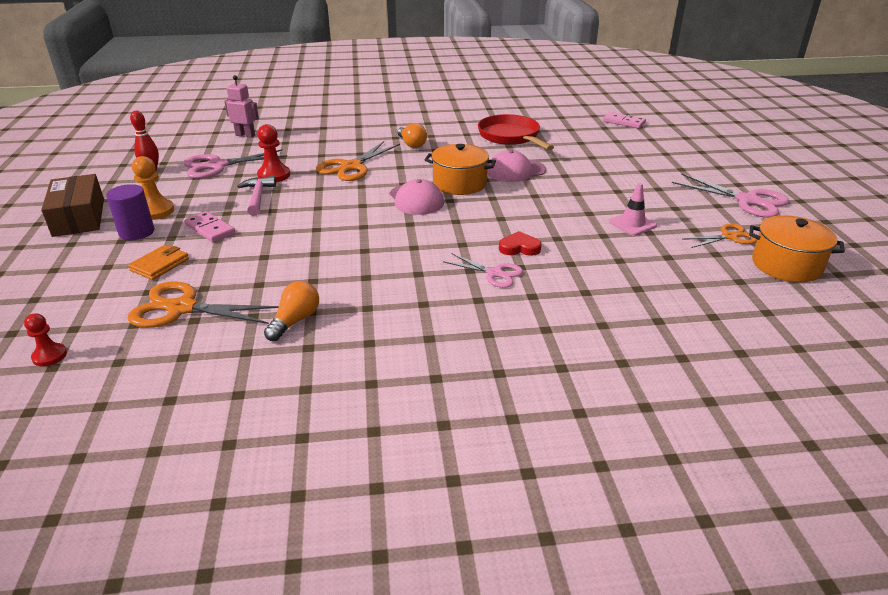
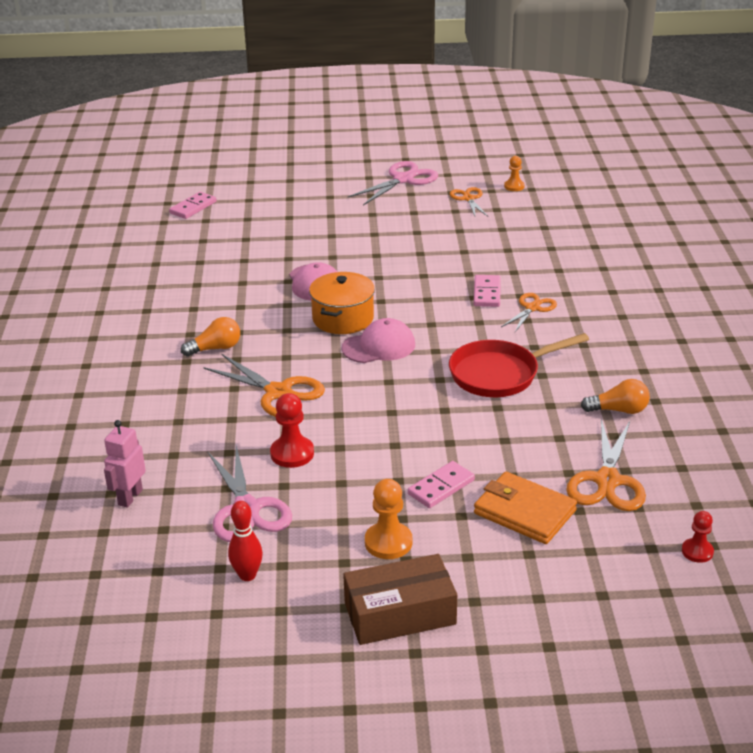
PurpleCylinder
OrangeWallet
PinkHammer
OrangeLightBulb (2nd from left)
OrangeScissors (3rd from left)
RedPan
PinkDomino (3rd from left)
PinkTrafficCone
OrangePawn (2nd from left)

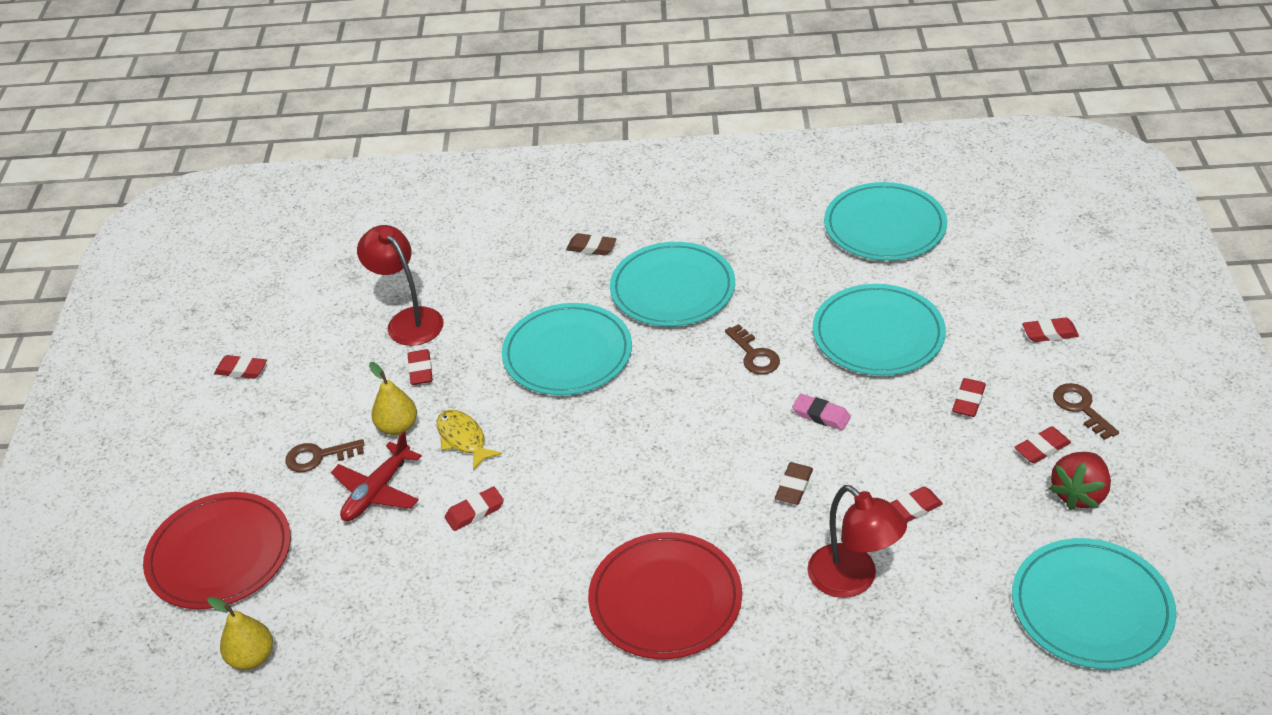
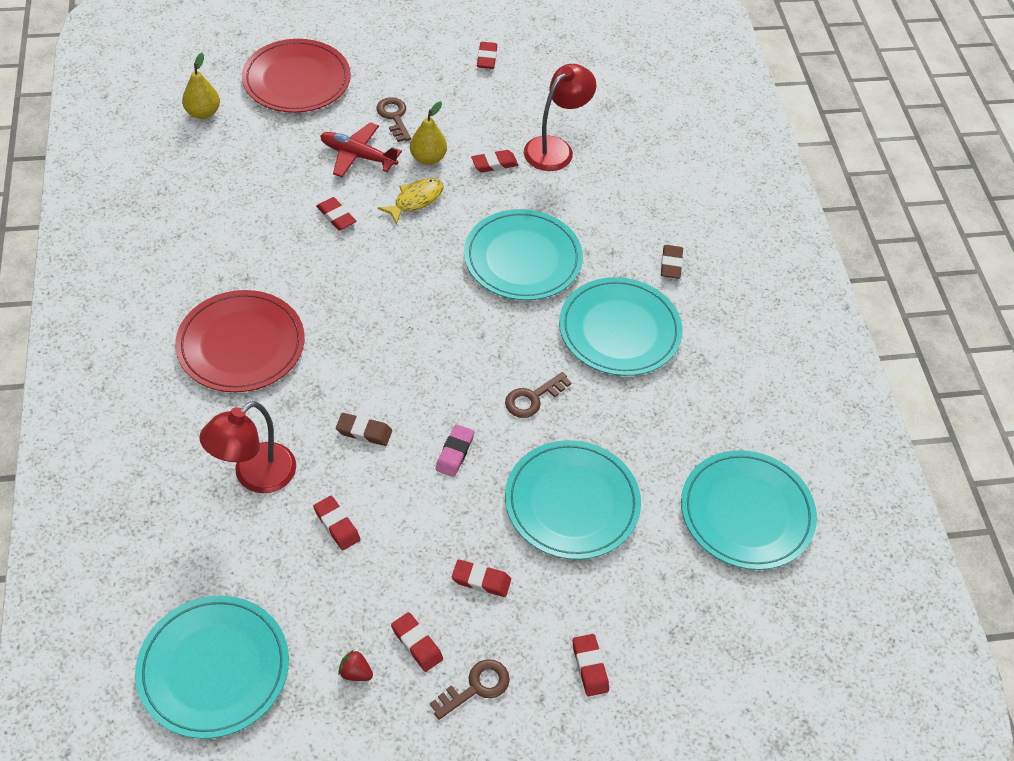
RedStrawberry

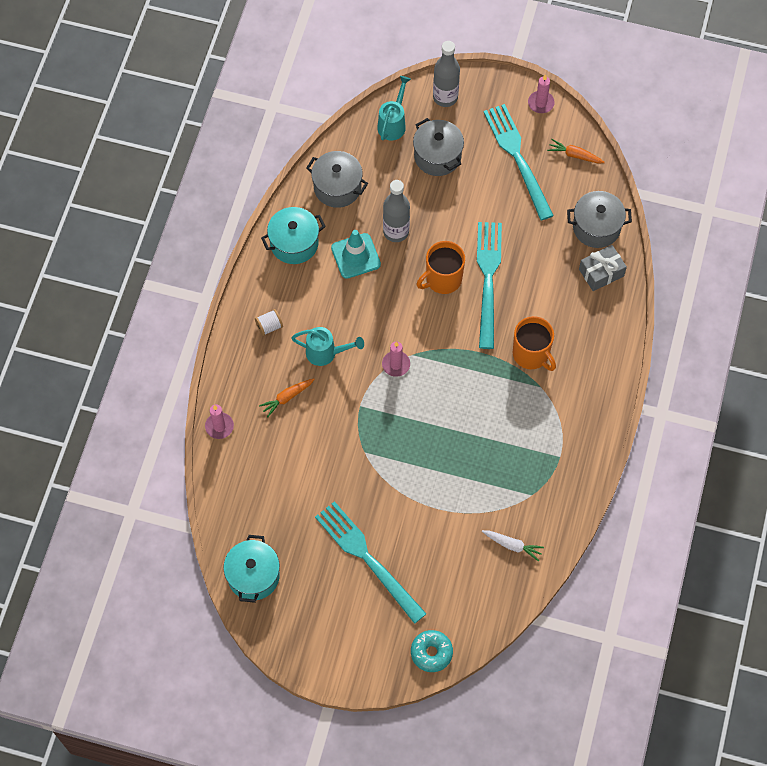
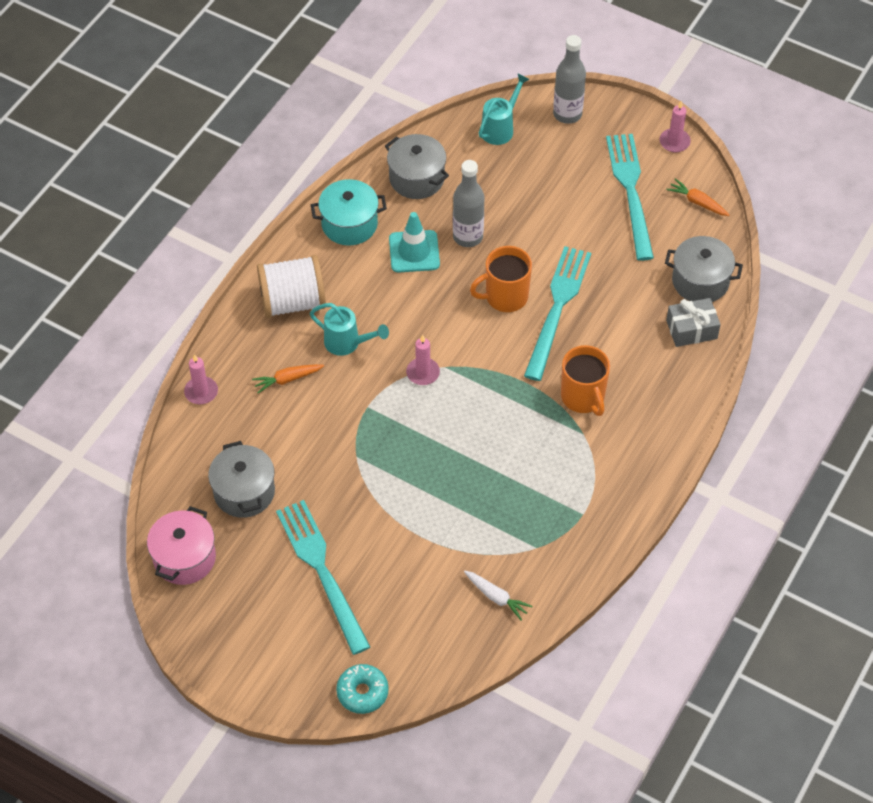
PinkPot
WhiteSpool
GreyPot (1st from left)

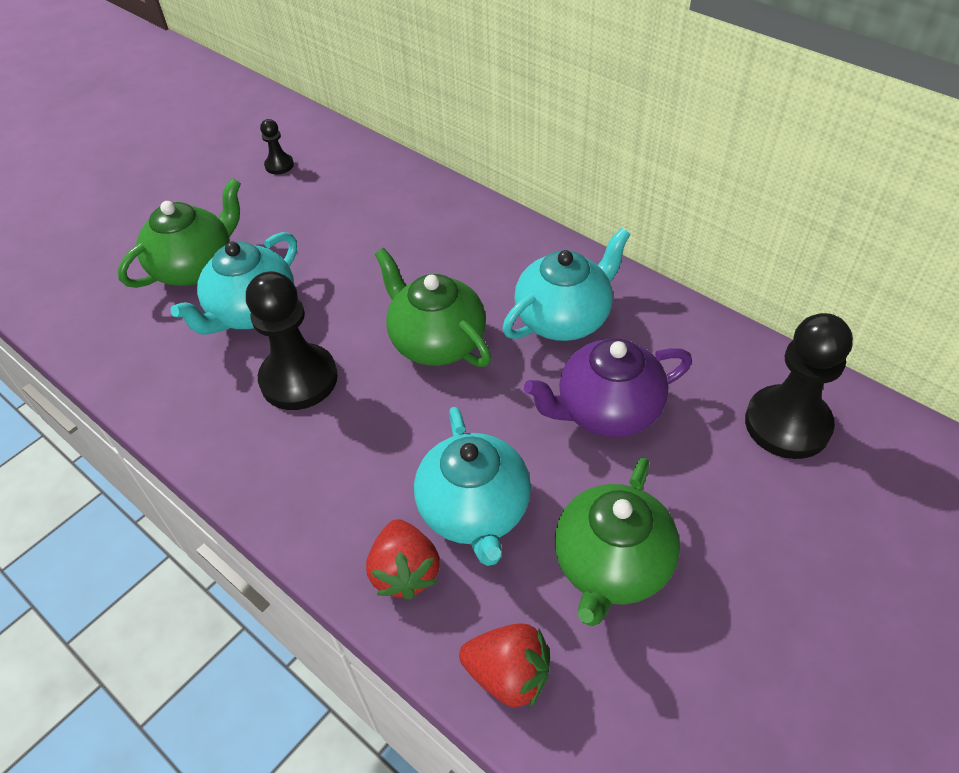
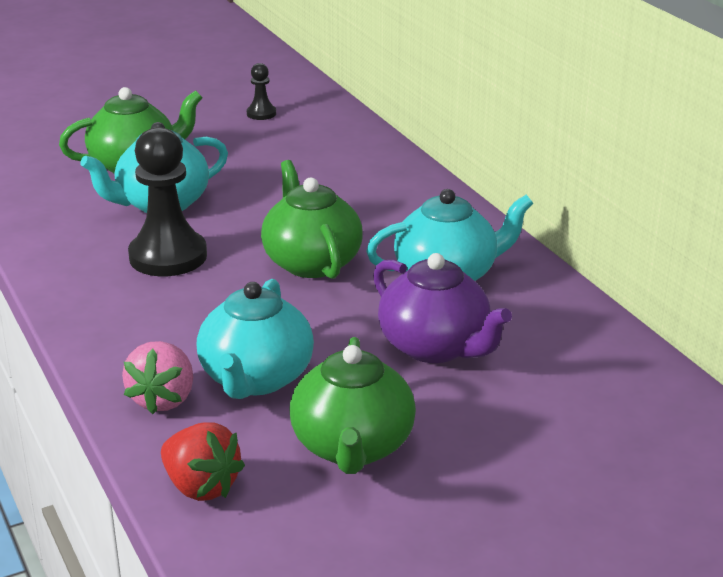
PinkStrawberry
PurpleTeapot
GreenTeapot (3rd from left)
BlackPawn (3rd from left in the first image)

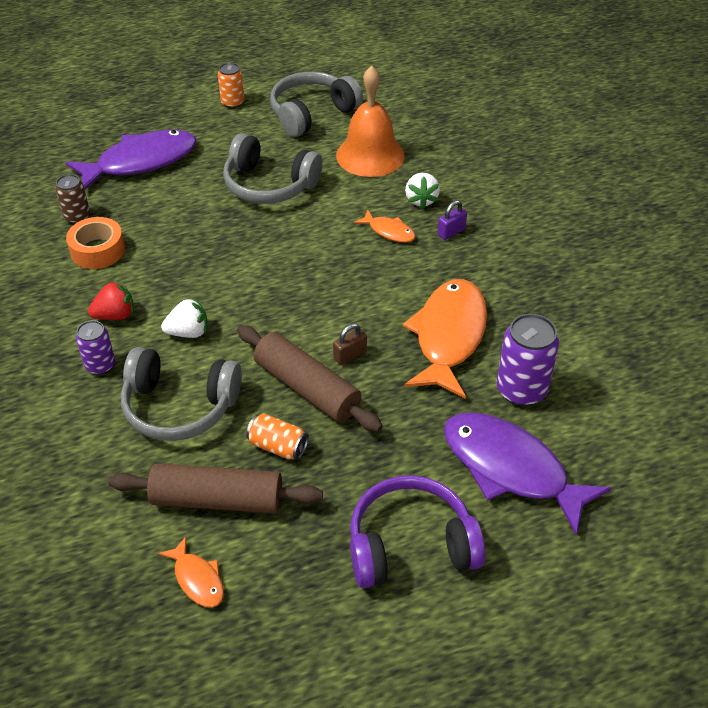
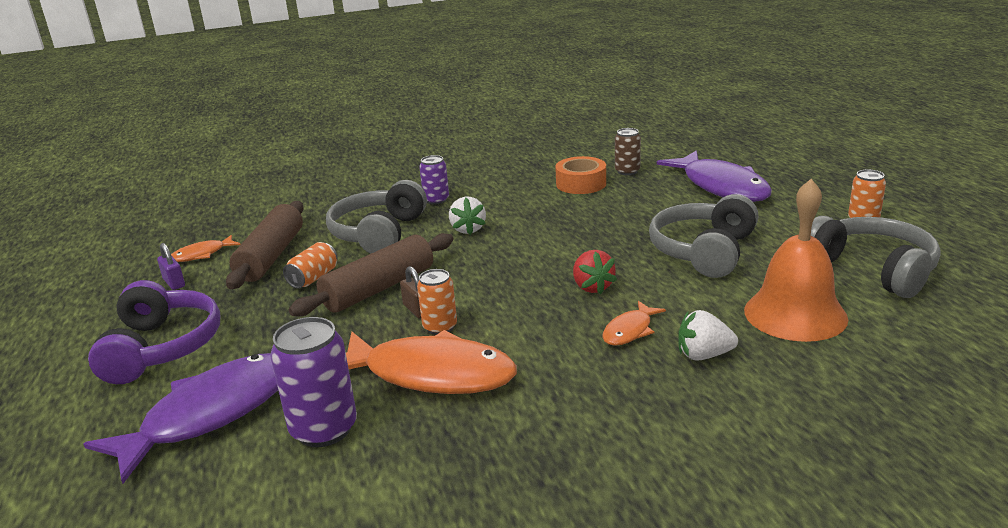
RedStrawberry
PurplePadlock
OrangeCan (2nd from left)

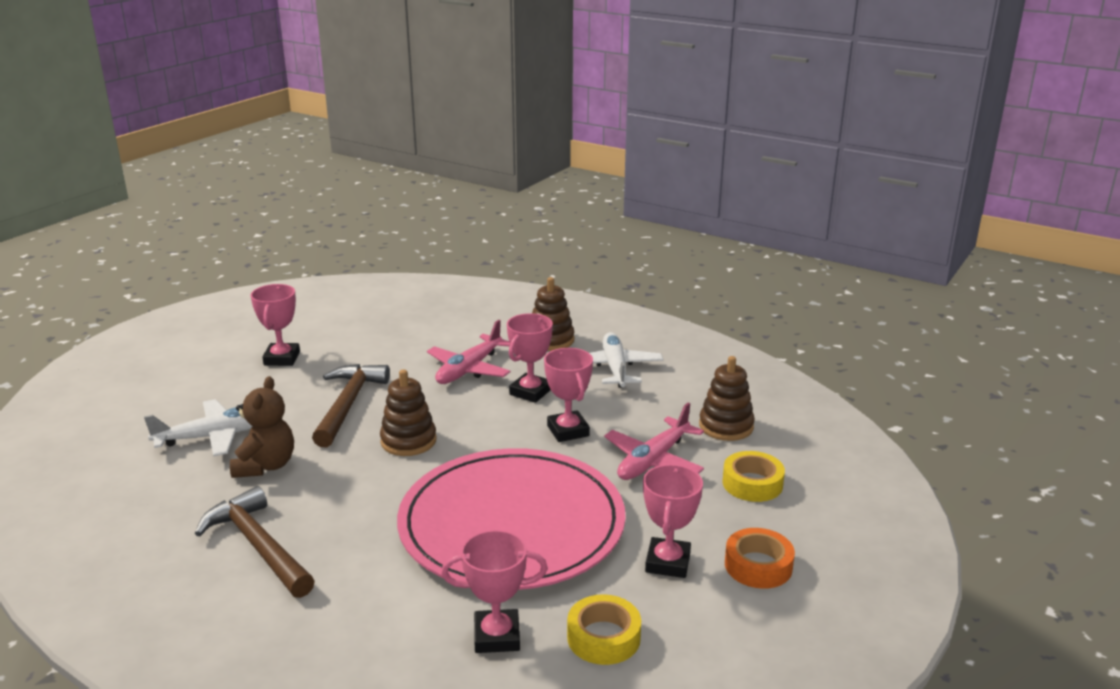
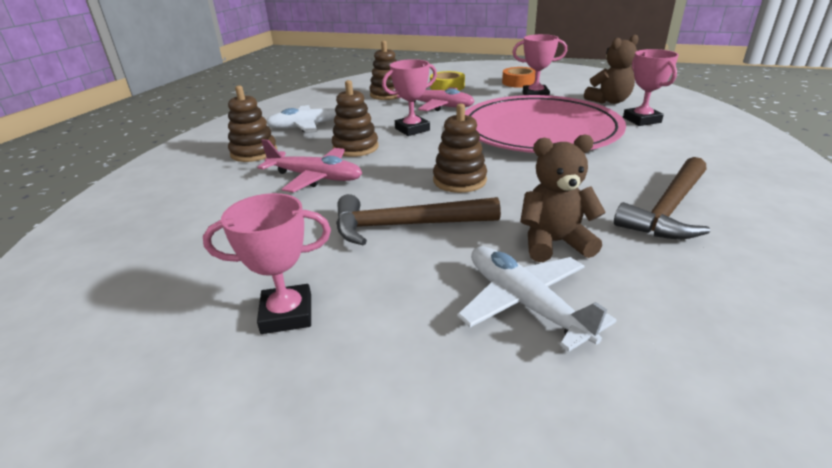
BrownStackingToy (2nd from left)
BrownTeddyBear (2nd from left)

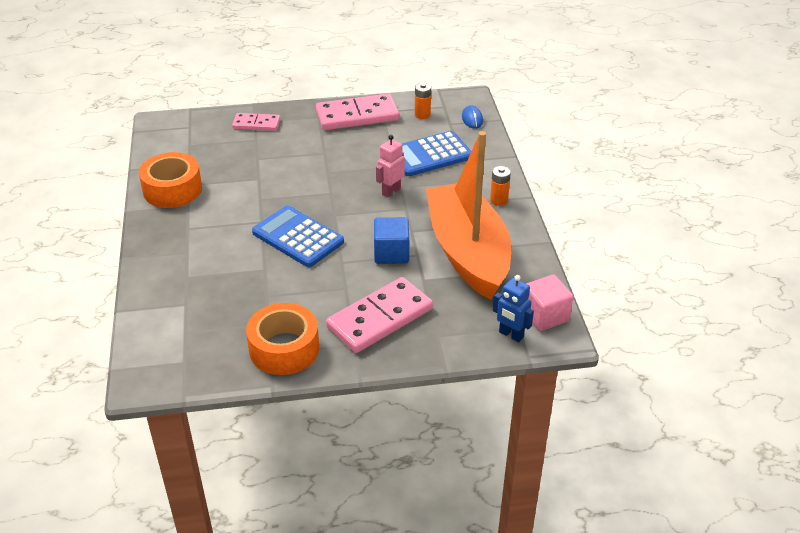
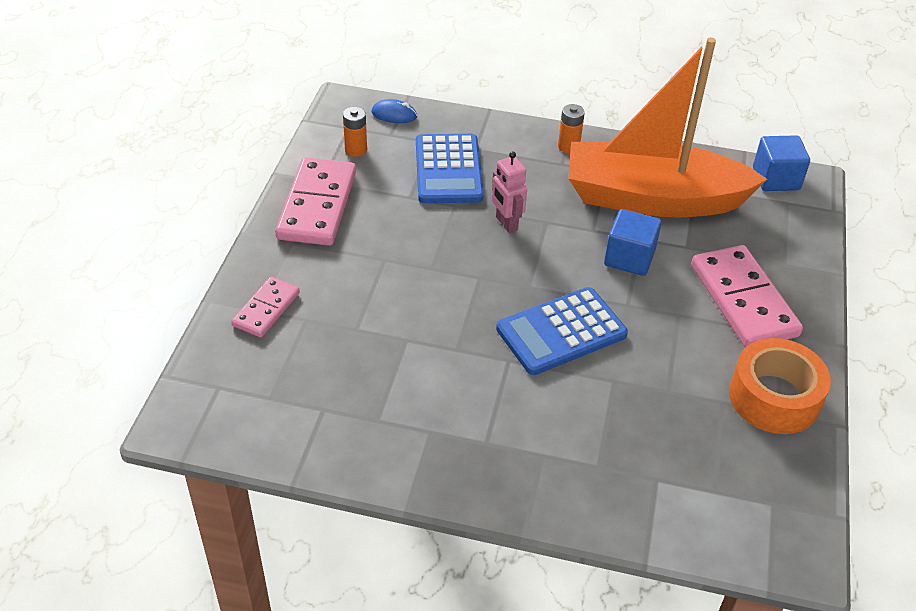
OrangeTape (1st from left in the first image)
BlueRobot
BlueCube (2nd from left)

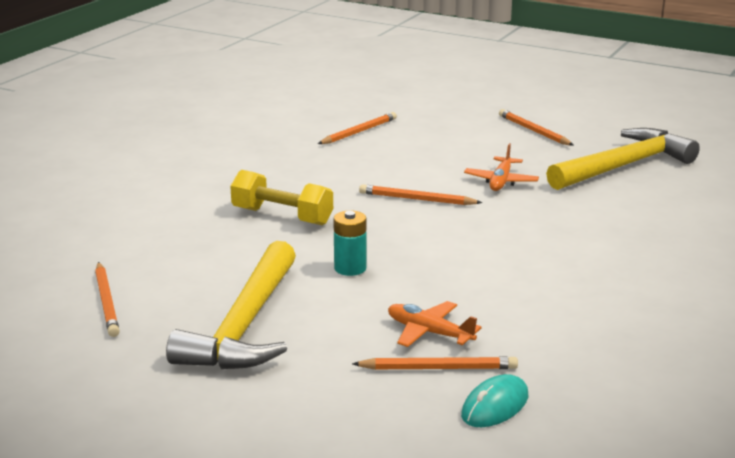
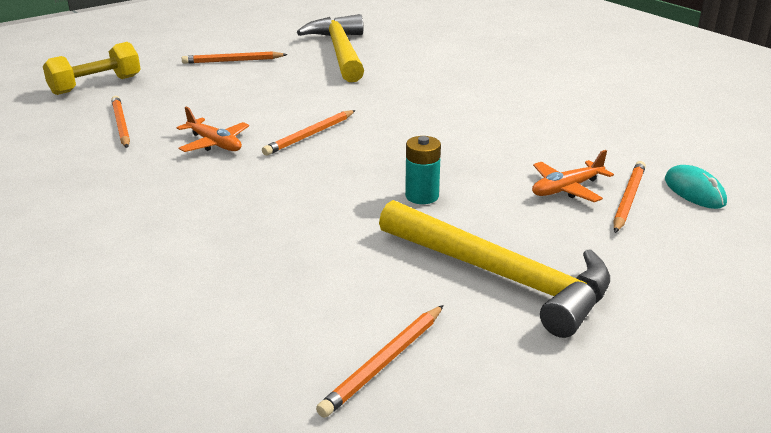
OrangePencil (4th from left)
YellowDumbbell
OrangePlane (1st from left)

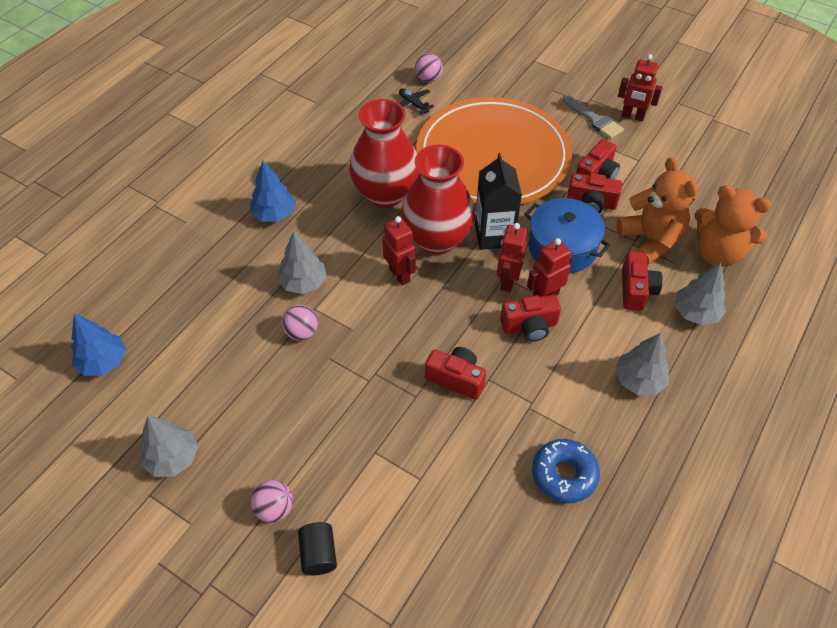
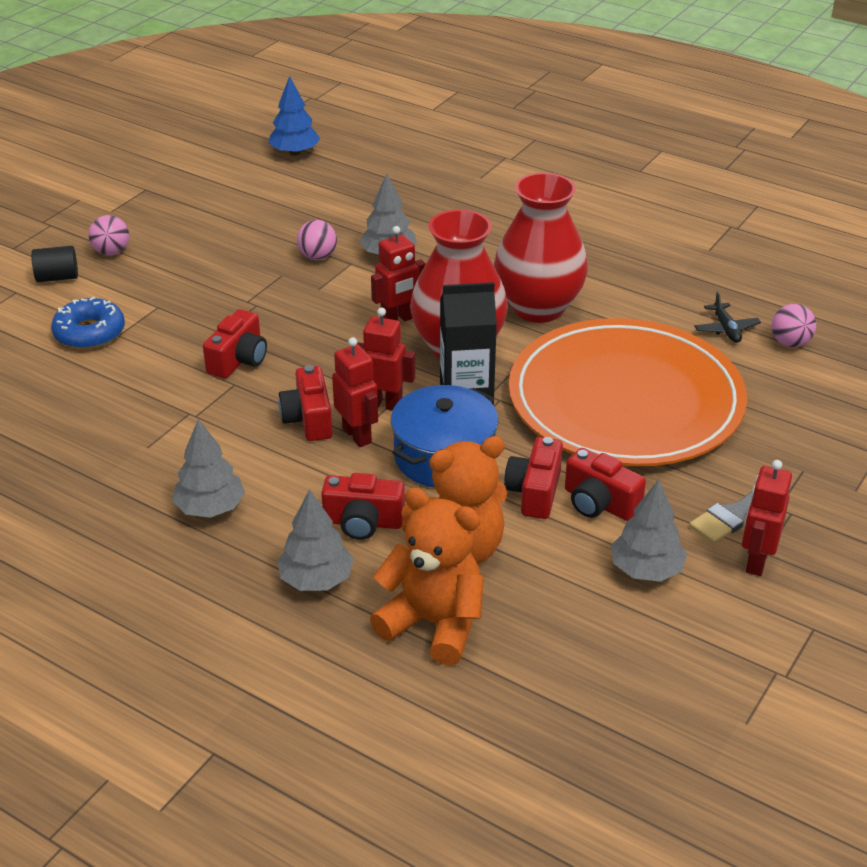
GreyTree (4th from left)
BlueTree (2nd from left in the first image)
BlackPlane
BlueDonut
OrangeTeddyBear (1st from left)

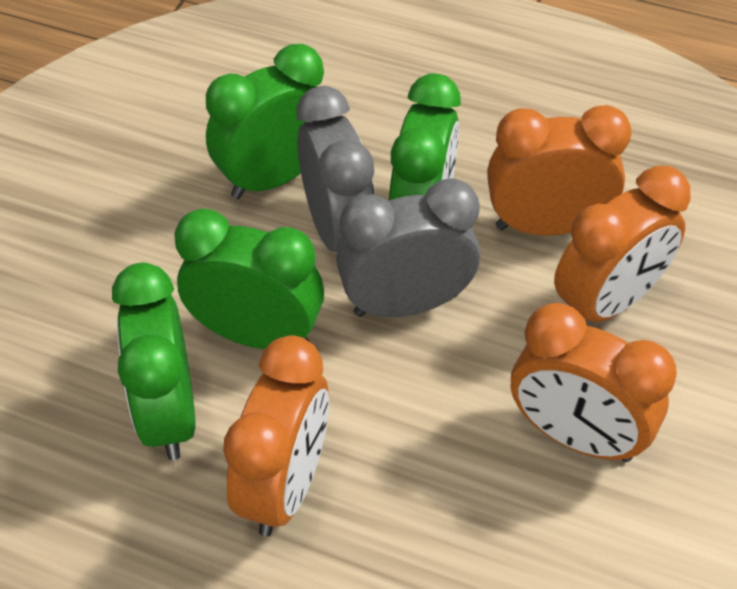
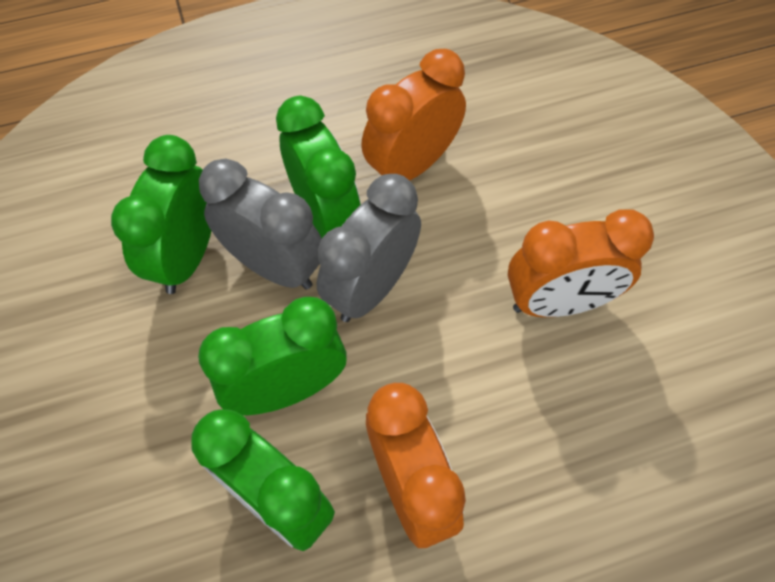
OrangeClock (4th from left in the first image)

